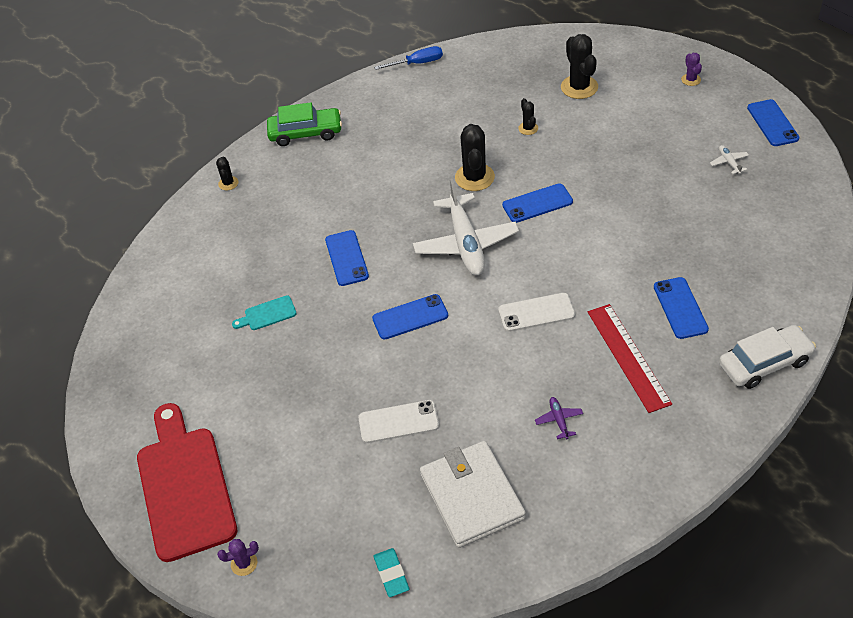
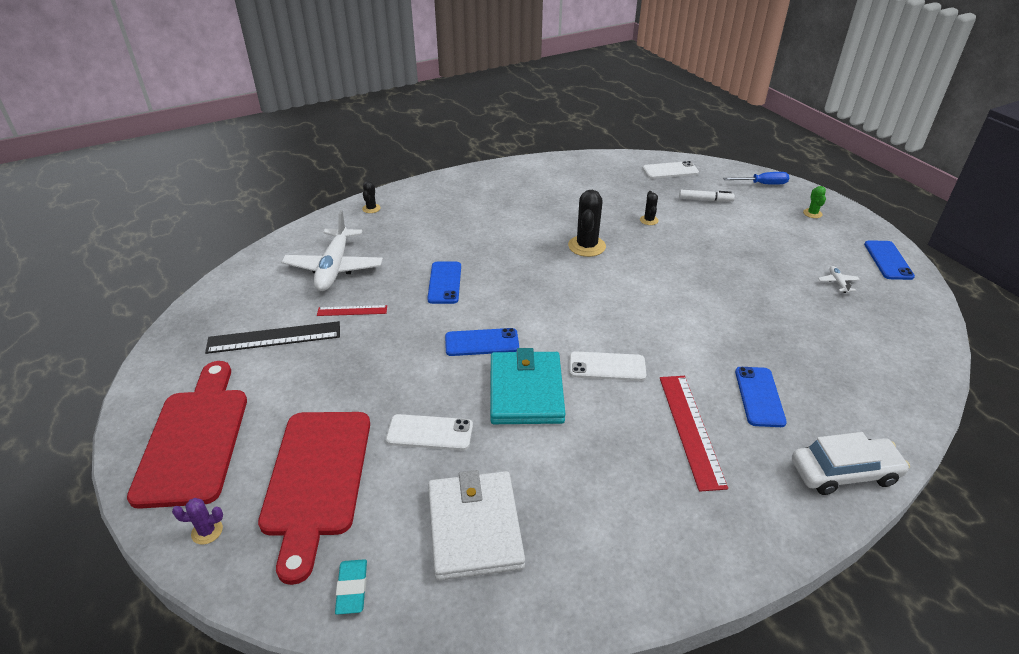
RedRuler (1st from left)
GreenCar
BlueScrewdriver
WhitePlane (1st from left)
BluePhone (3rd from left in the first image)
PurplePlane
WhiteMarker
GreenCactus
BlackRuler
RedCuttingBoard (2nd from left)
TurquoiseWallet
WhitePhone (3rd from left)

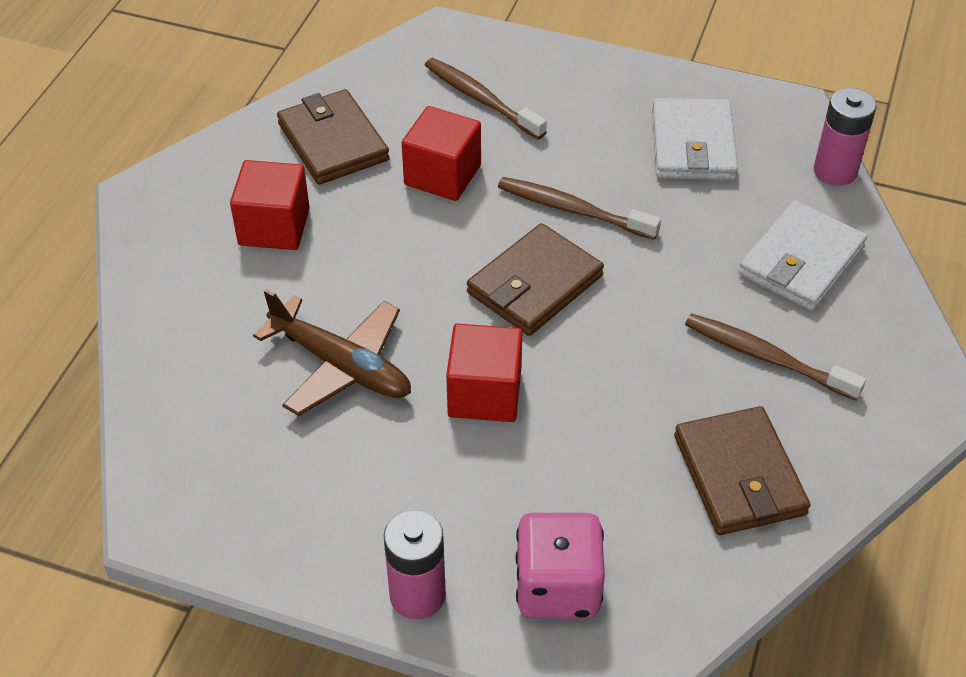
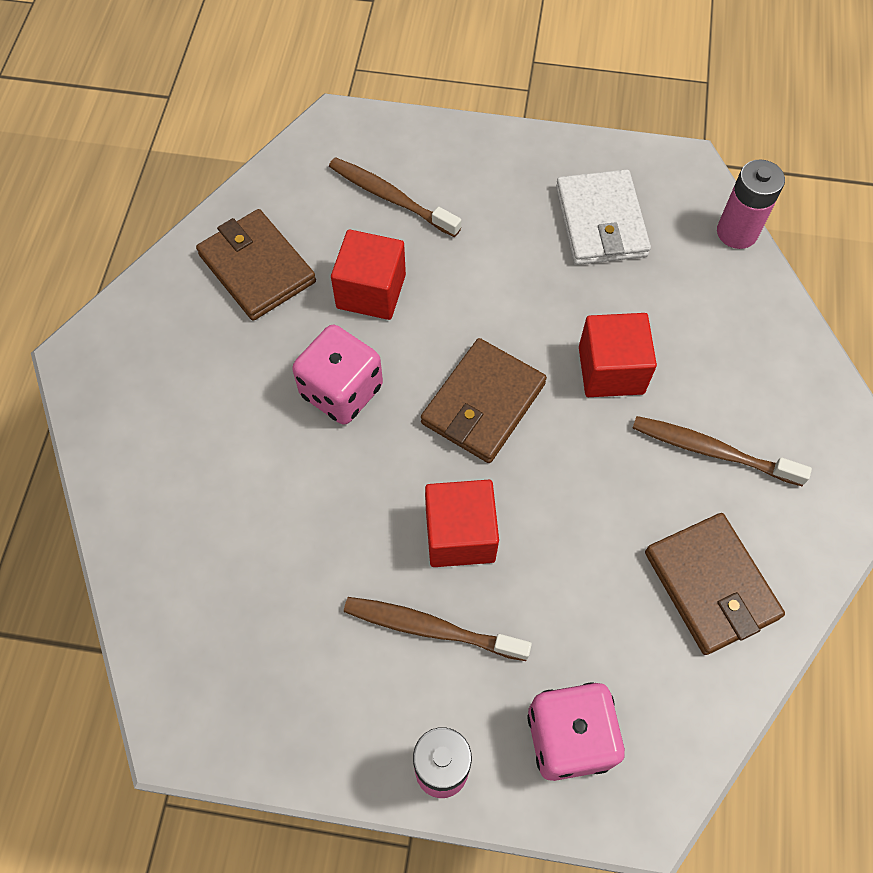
RedCube (3rd from left)
BrownPlane
BrownToothbrush (2nd from left)
WhiteWallet (2nd from left in the first image)
PinkDice (1st from left)

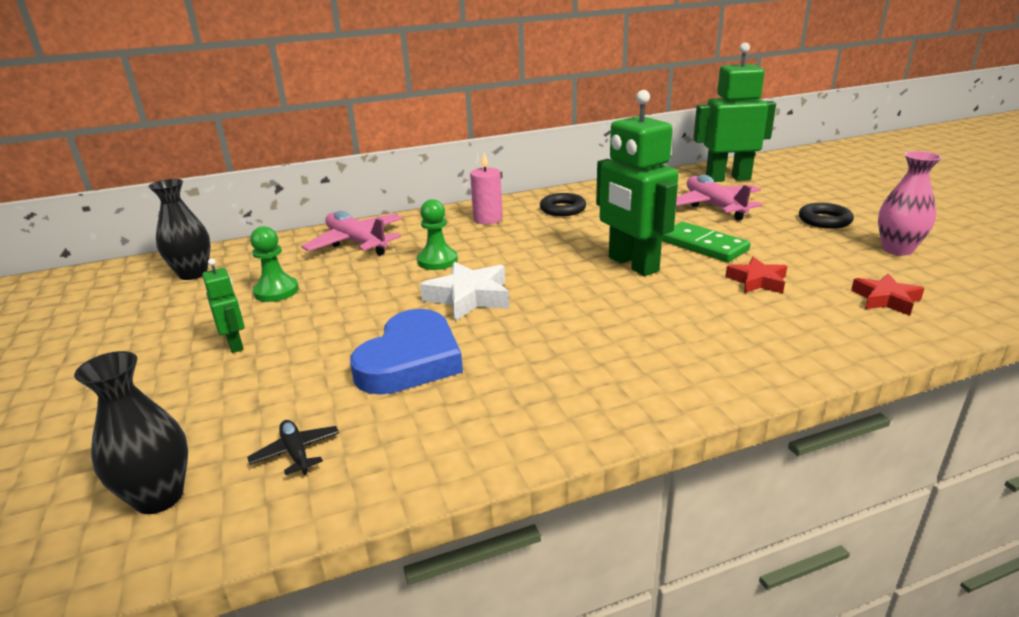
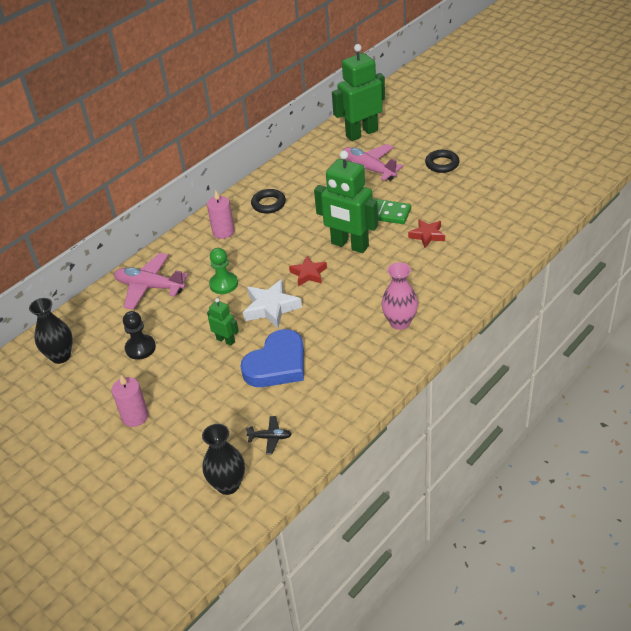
GreenRobot (1st from left)
BlackPlane
BlackPawn
BlueHeart
RedStar (1st from left)
PinkVase
PinkCandle (1st from left)

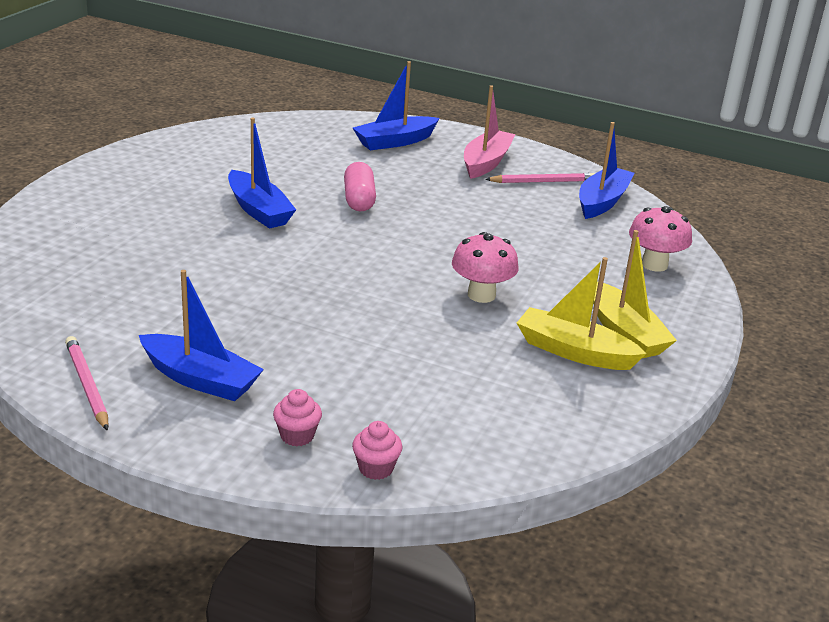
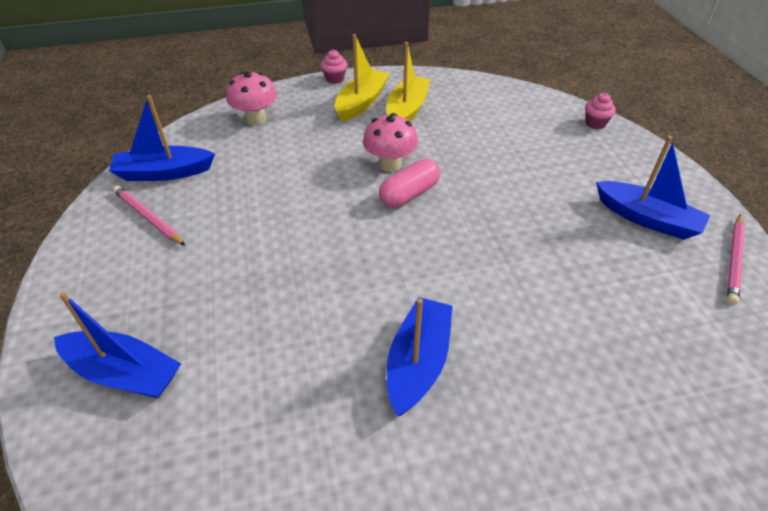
BlueBoat (4th from left)
PinkCupcake (1st from left)
PinkCapsule
PinkBoat
YellowBoat (2nd from left)

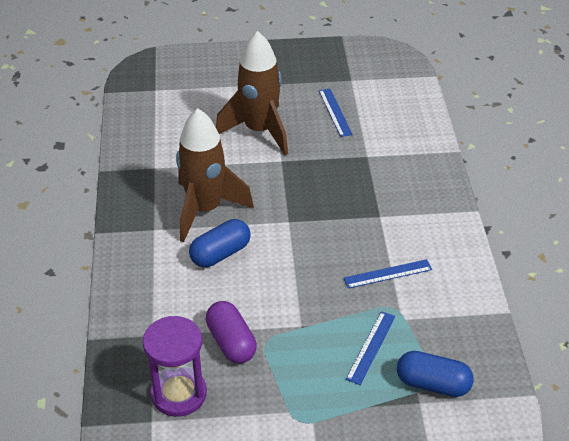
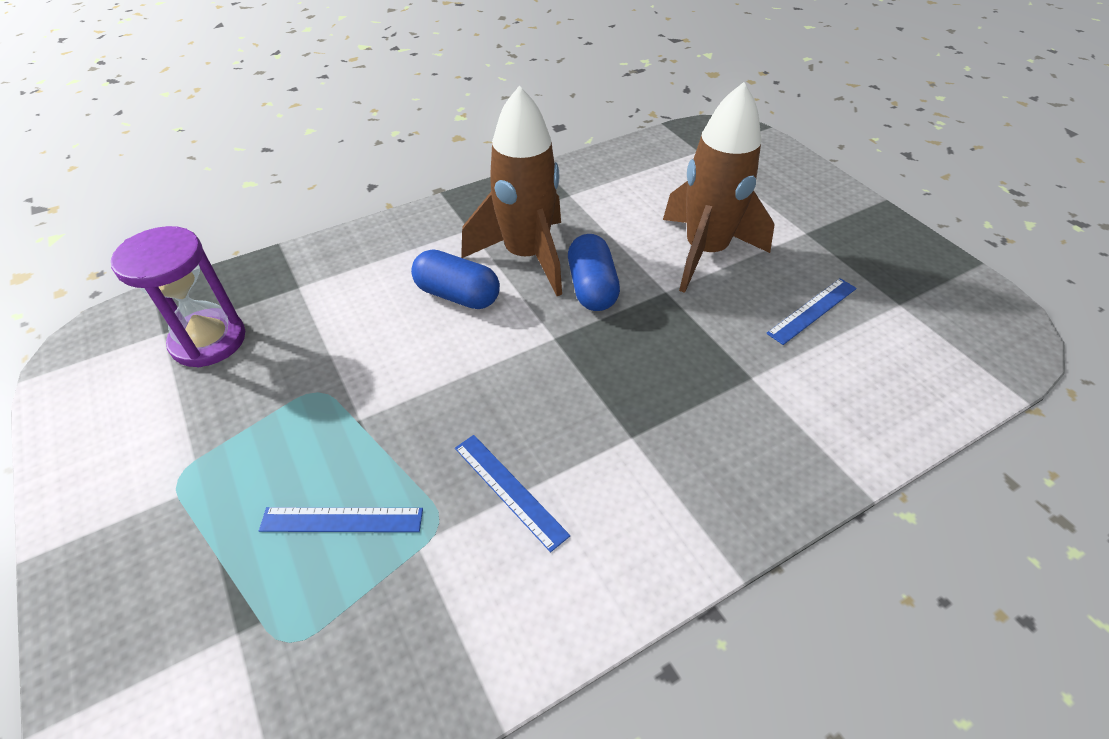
PurpleCapsule
BlueCapsule (2nd from left)

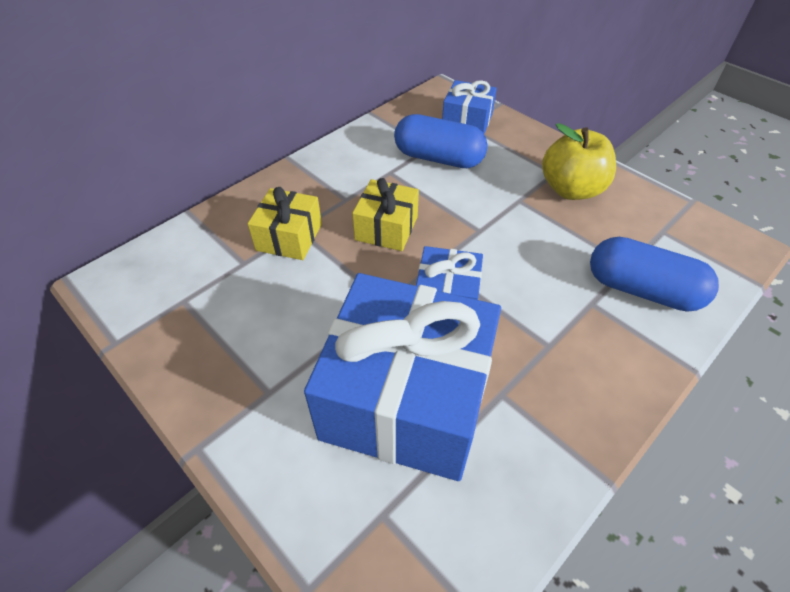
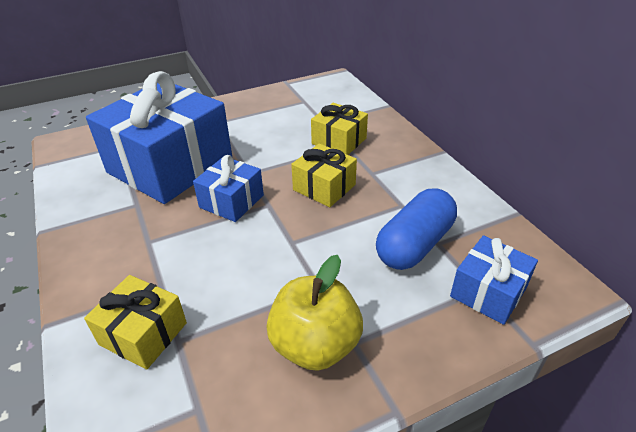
YellowGift (1st from left)

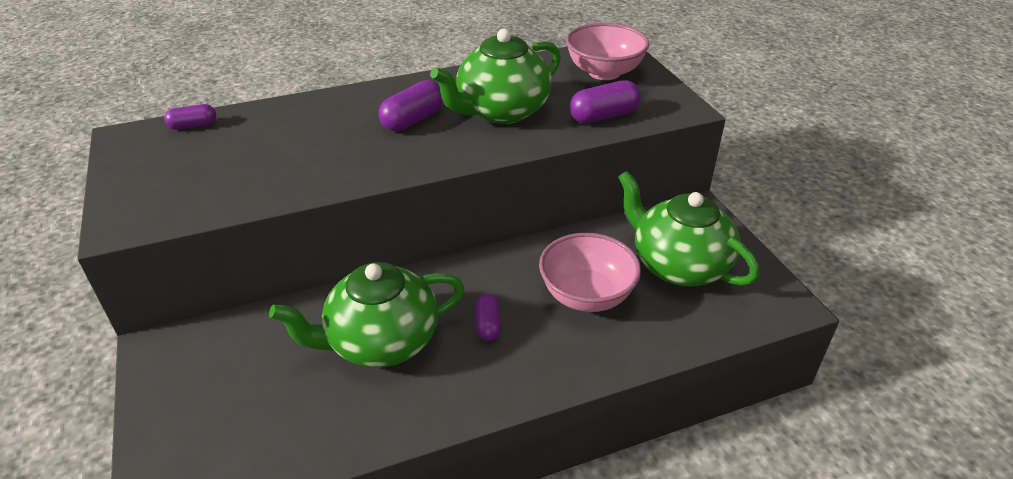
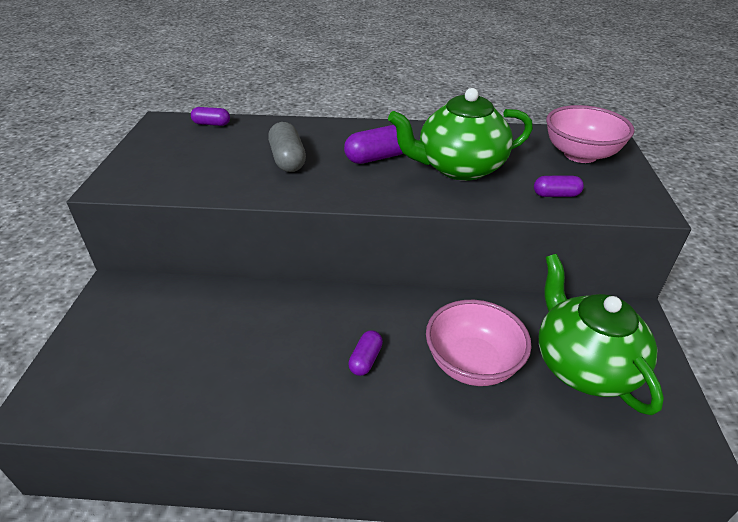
GreenTeapot (1st from left in the first image)
PurpleCapsule (4th from left)
GreyCapsule

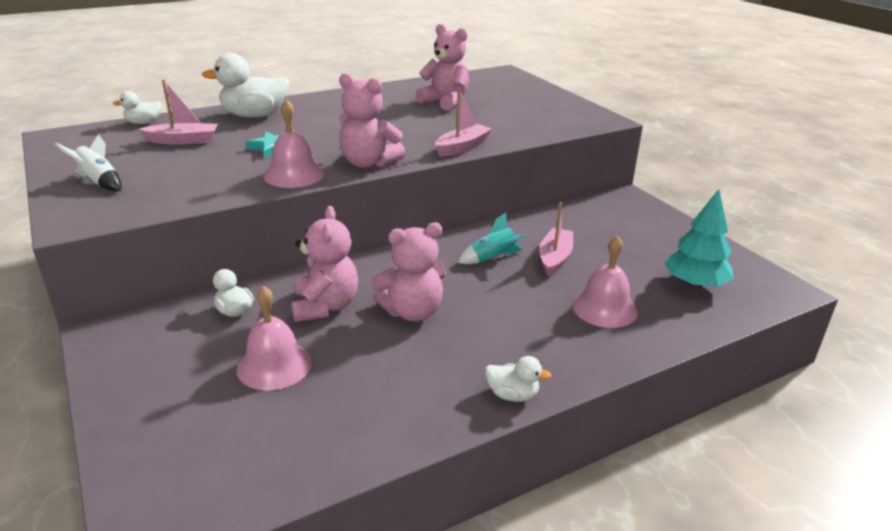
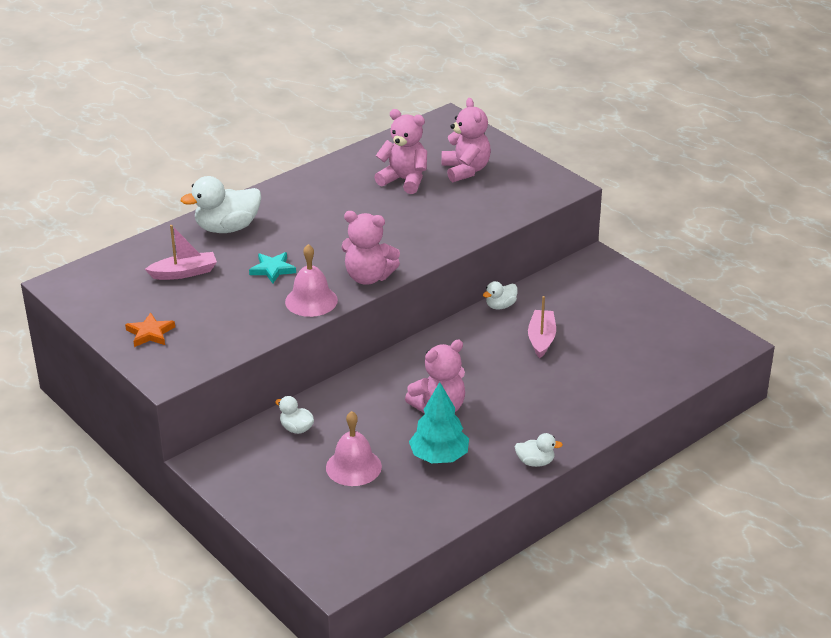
OrangeStar
WhiteDuck (3rd from left)
PinkTeddyBear (4th from left)
PinkBoat (2nd from left in the first image)
TurquoiseRocket
PinkBell (3rd from left in the first image)
TurquoiseTree

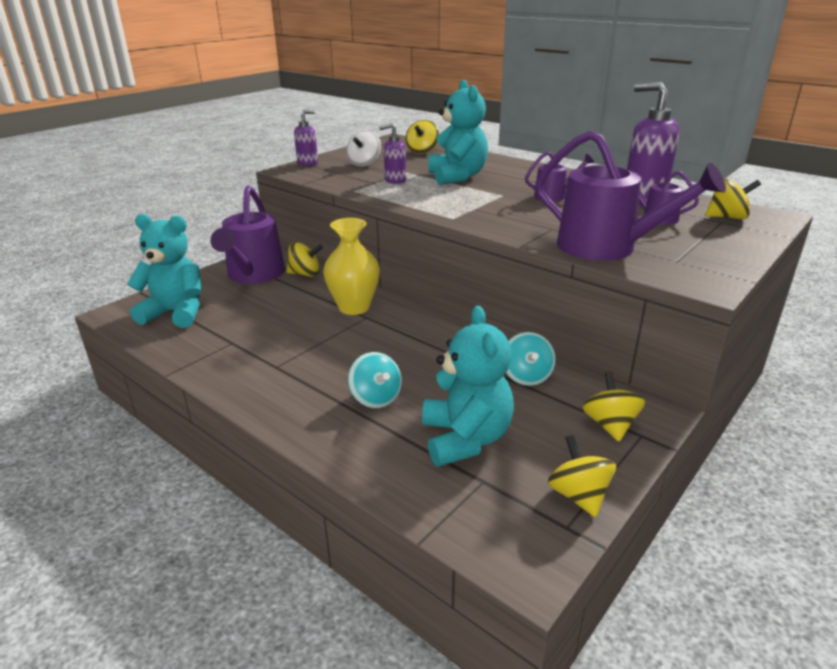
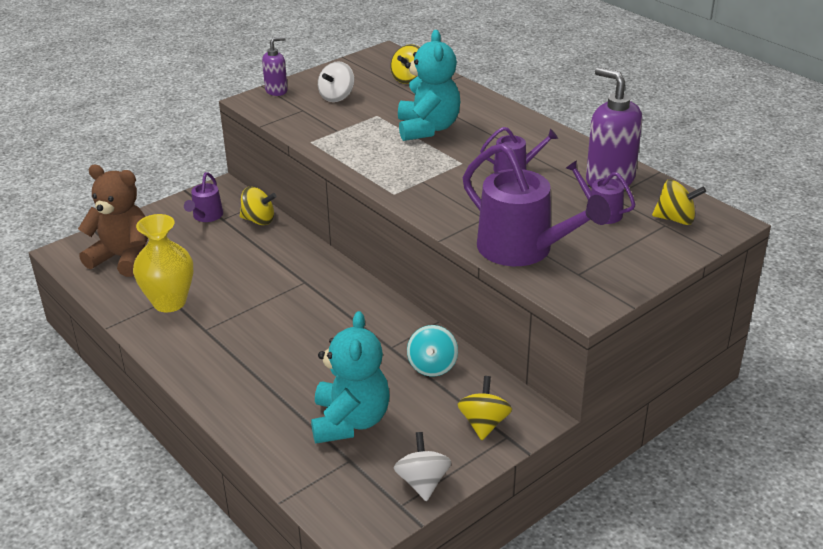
BrownTeddyBear
PurpleWateringCan (1st from left)
YellowVase
TurquoiseSpinningTop (1st from left in the first image)
PurpleSoapDispenser (2nd from left in the first image)
WhiteSpinningTop (2nd from left)

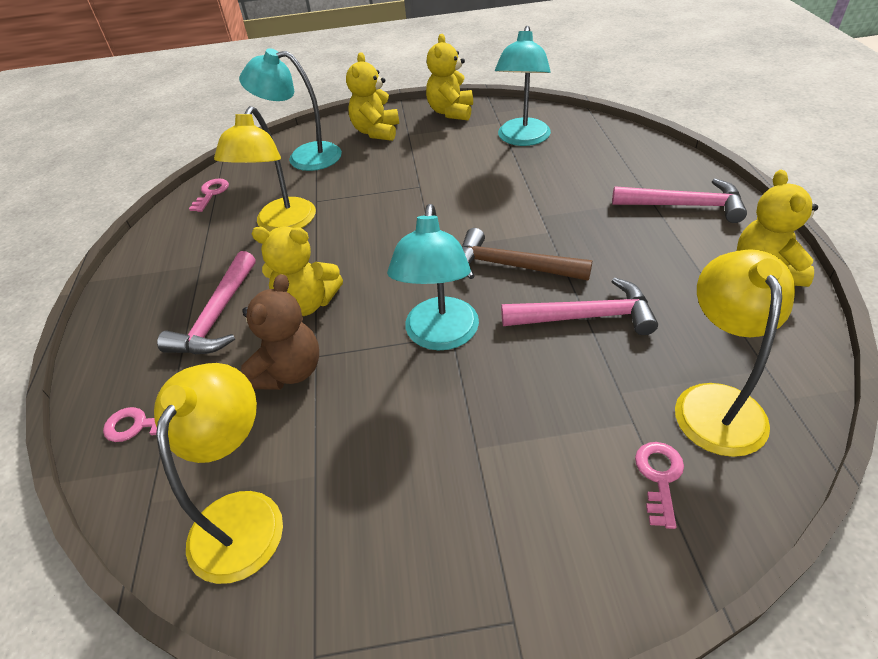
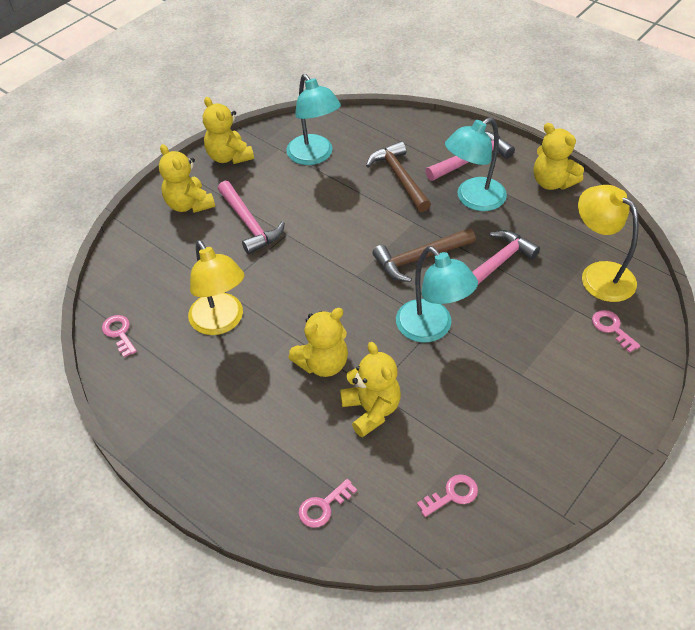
PinkKey (3rd from left)
PinkHammer (1st from left)
TurquoiseLamp (3rd from left)
YellowTeddyBear (4th from left)
BrownHammer (1st from left)

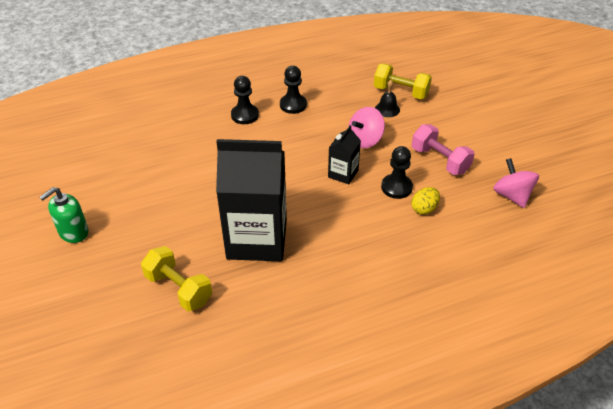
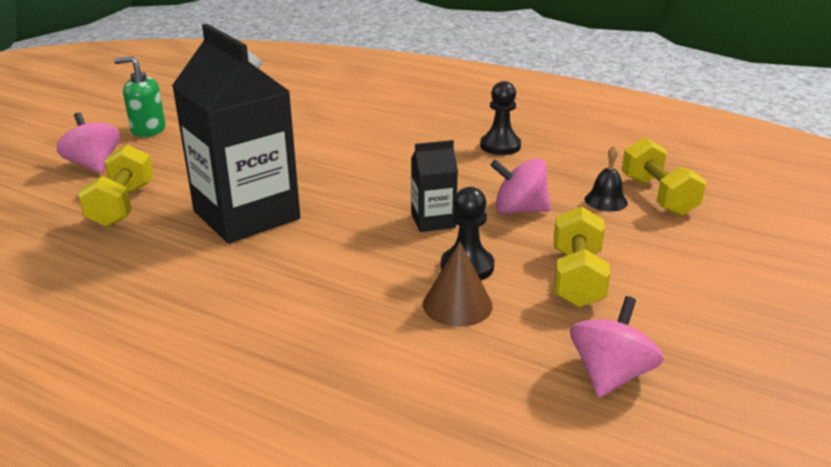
BlackPawn (1st from left in the first image)
BrownCone
YellowDumbbell (2nd from left)
PinkSpinningTop (1st from left)

